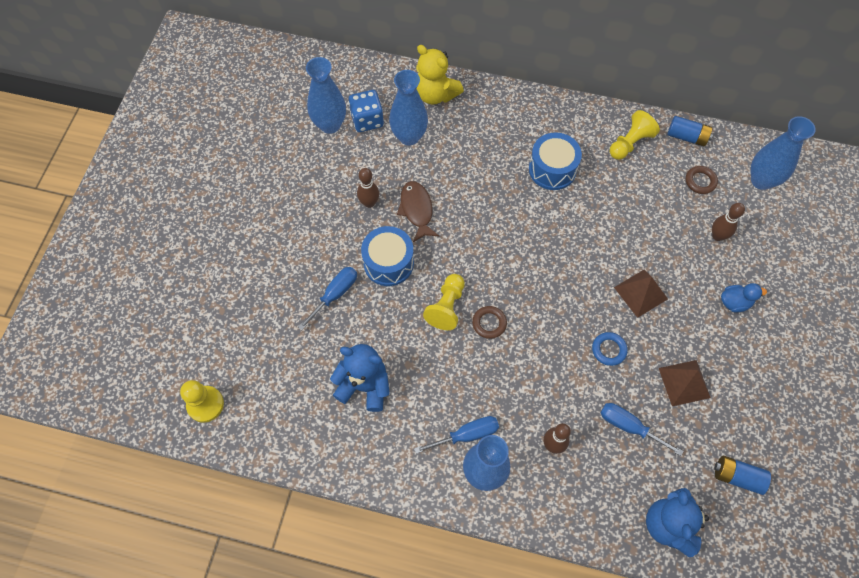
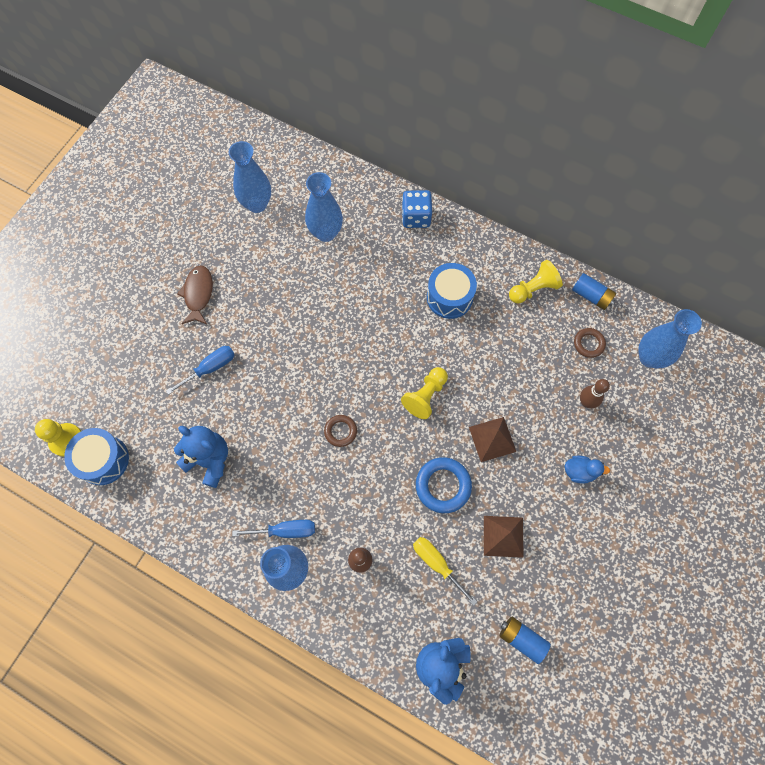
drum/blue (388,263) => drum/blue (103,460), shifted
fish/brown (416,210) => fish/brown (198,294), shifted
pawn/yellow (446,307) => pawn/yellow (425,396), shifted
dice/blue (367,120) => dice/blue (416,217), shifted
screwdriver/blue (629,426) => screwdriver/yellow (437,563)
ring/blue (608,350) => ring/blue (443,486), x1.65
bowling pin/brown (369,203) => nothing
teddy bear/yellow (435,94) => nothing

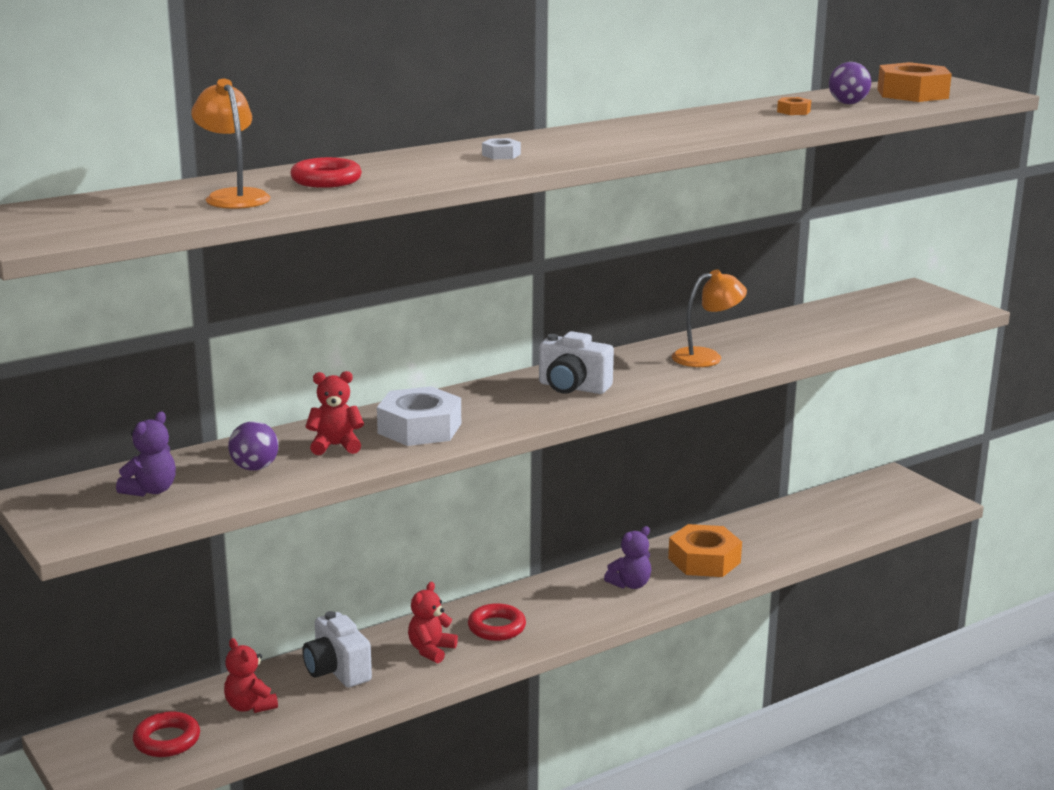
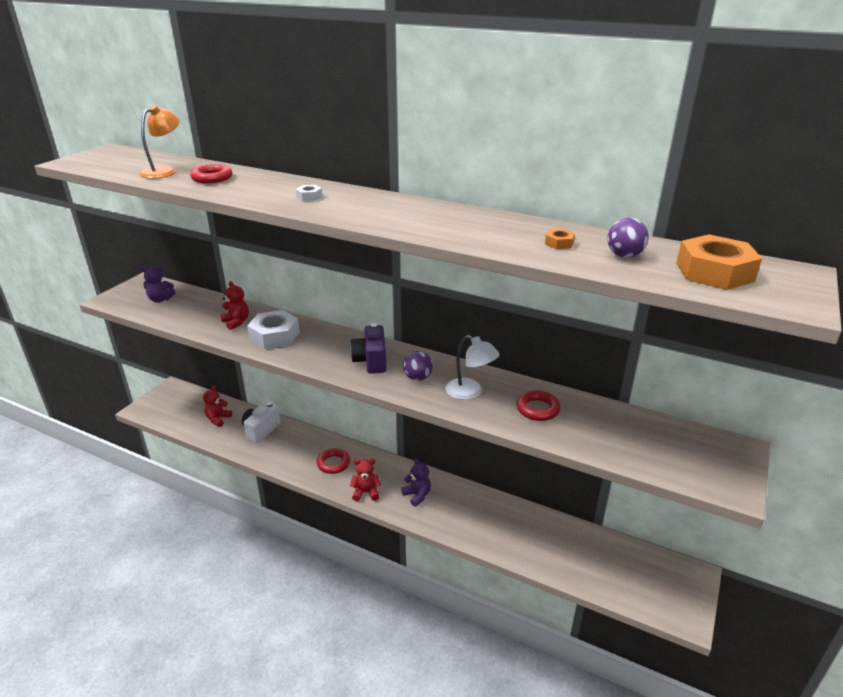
camera/white (572,387) => camera/purple (371,361)
teddy bear/red (431,650) => teddy bear/red (366,492), shifted
teddy bear/purple (630,584) => teddy bear/purple (417,495), 150 degrees counterclockwise
ball/purple (254,468) => ball/purple (418,378), shifted
lamp/orange (706,357) => lamp/white (470,392)
ring/red (167,740) => ring/red (537,409), shifted
nut/orange (704,560) => nothing

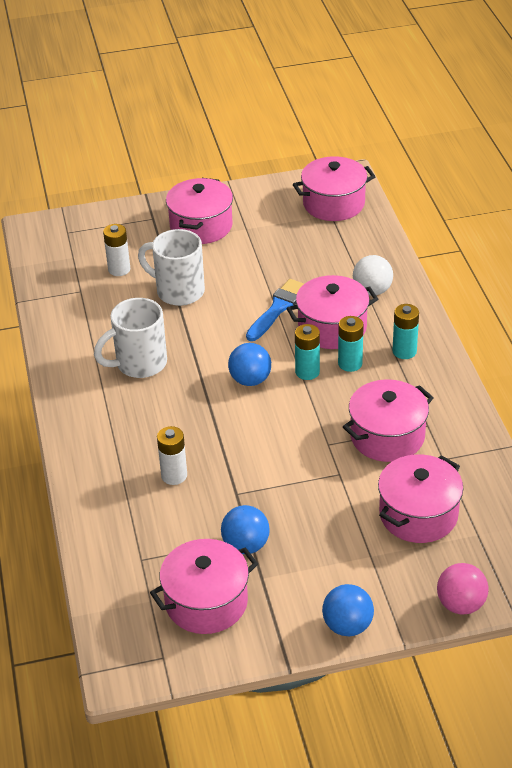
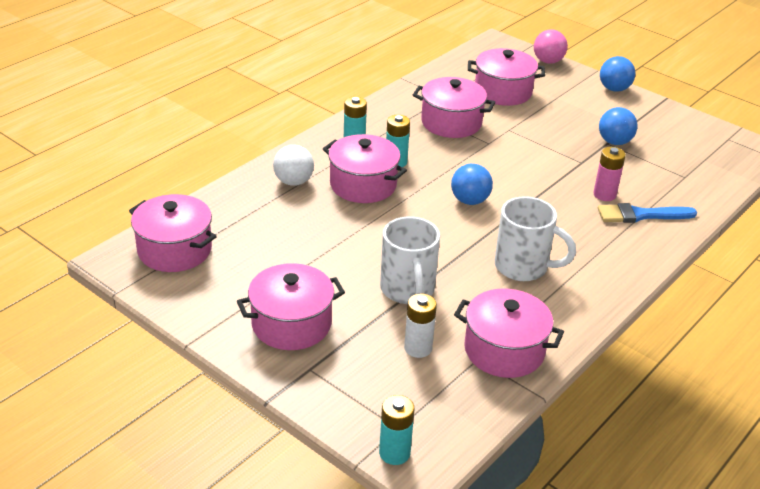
battery/turquoise (307,372) => battery/turquoise (394,453), shifted
pot/pink (206,602) => pot/pink (504,350), shifted
battery/white (174,475) => battery/pink (604,195)
brush/blue (278,308) => brush/blue (641,215), shifted

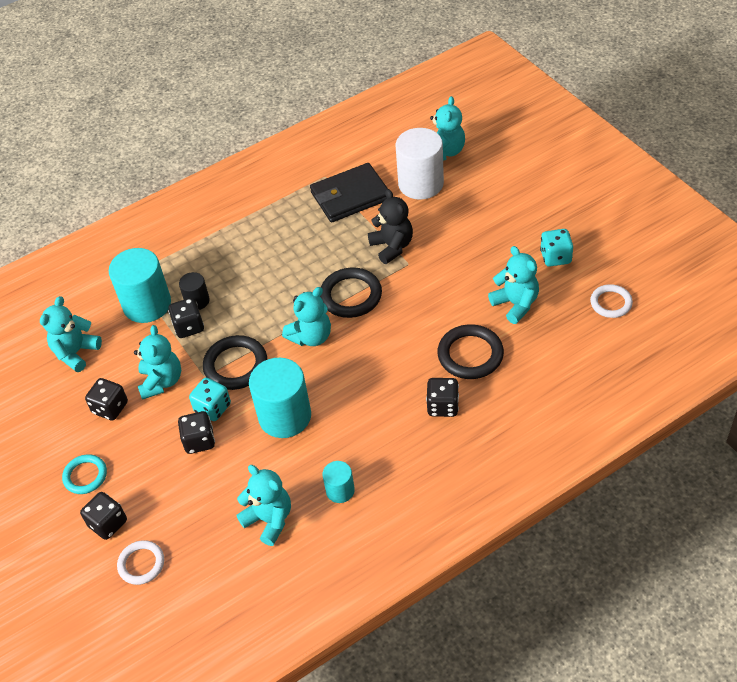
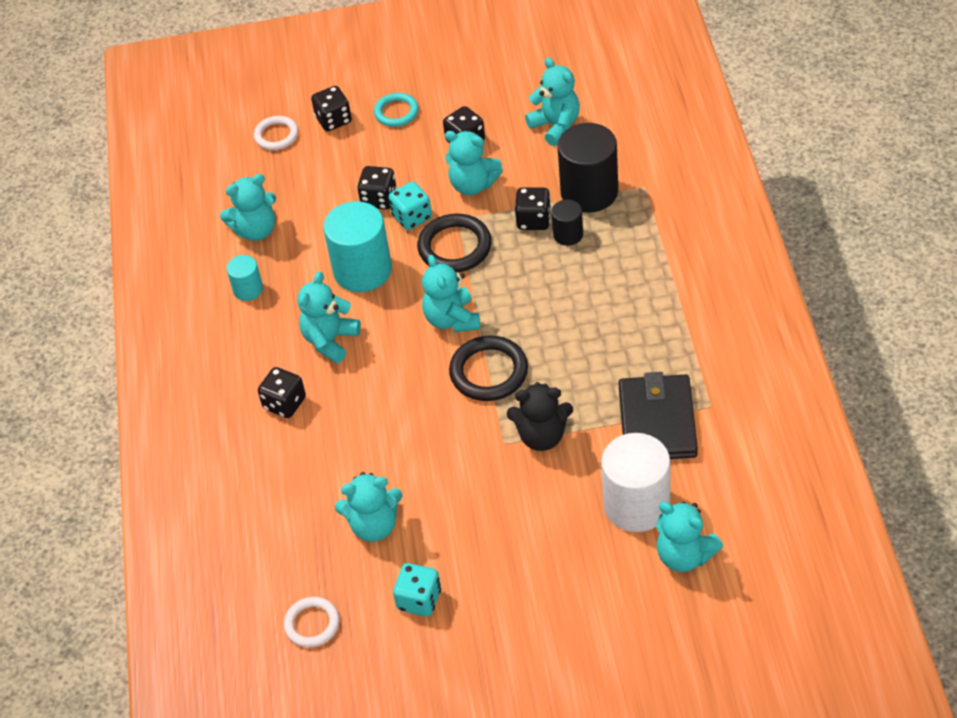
nothing => teddy bear/turquoise (330,340)
cylinder/turquoise (147,304) => cylinder/black (589,192)
ring/black (470,355) => nothing

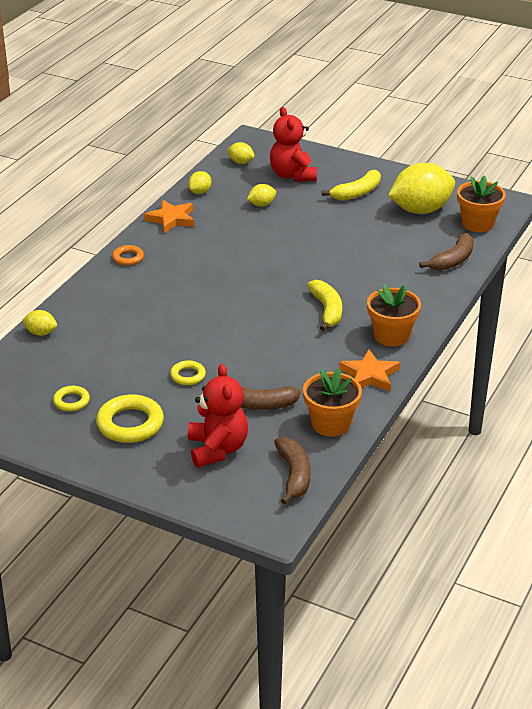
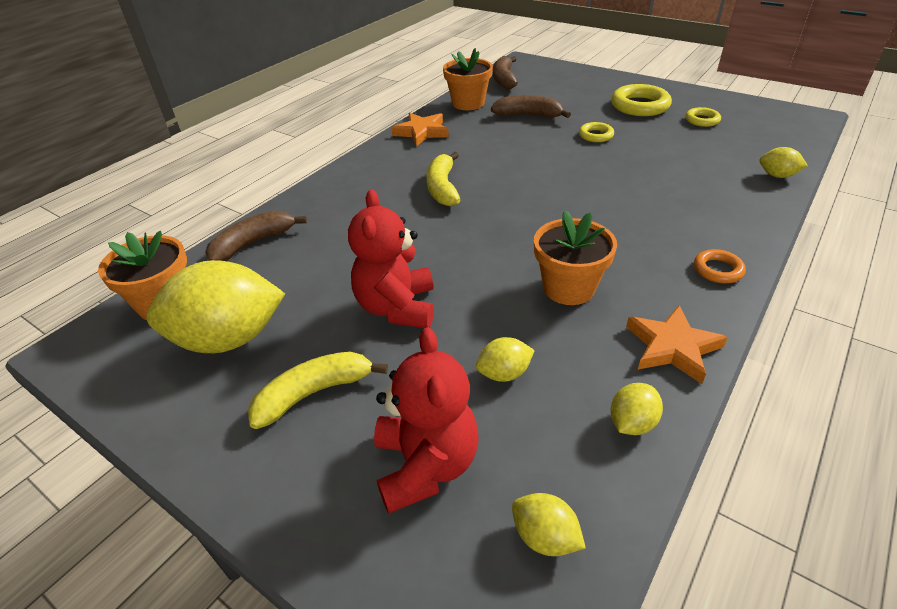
teddy bear/red (217,449) => teddy bear/red (397,308), shifted
flower pot/orange (391,336) => flower pot/orange (568,288), shifted

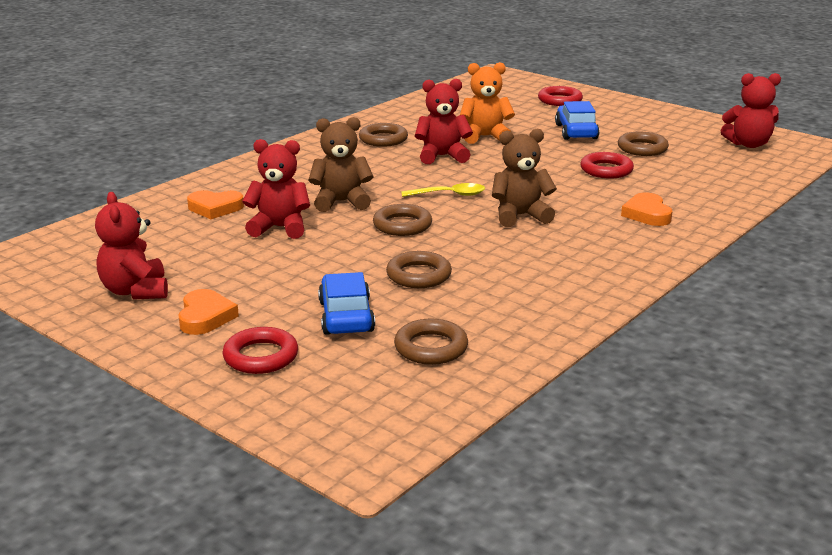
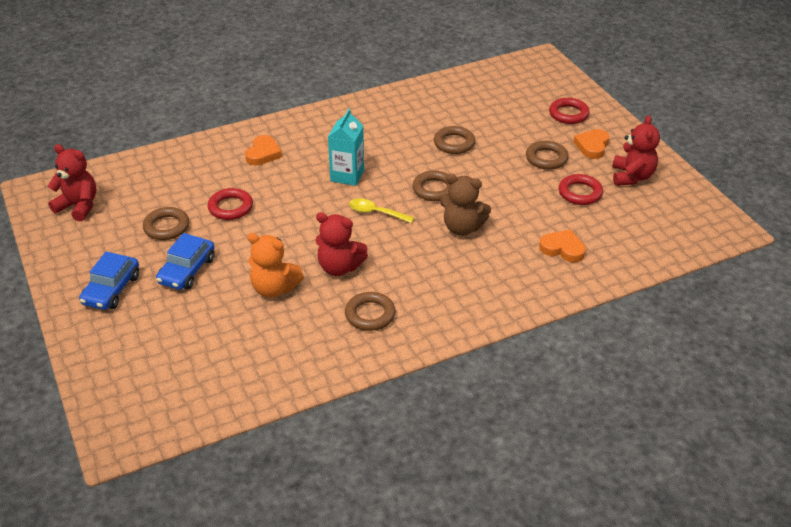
car/blue (346,316) => car/blue (111,290), shifted
teddy bear/brown (520,216) => carton/turquoise (347,175)
ring/brown (431,347) => ring/brown (546,158), shifted
ring/red (560,100) => ring/red (580,193), shifted
teddy bear/red (279,228) => nothing

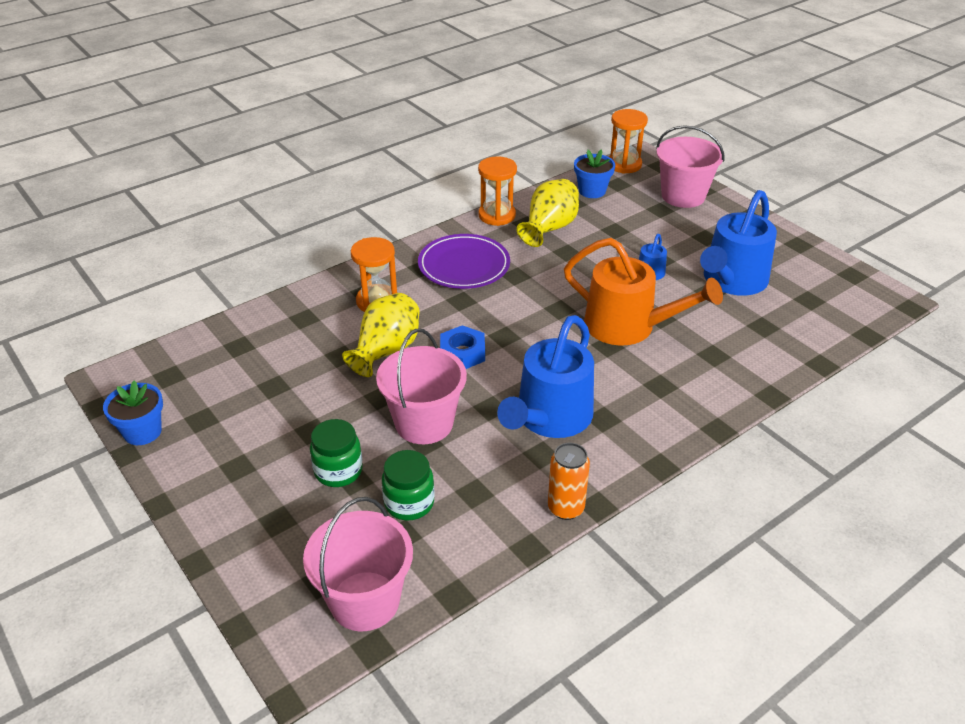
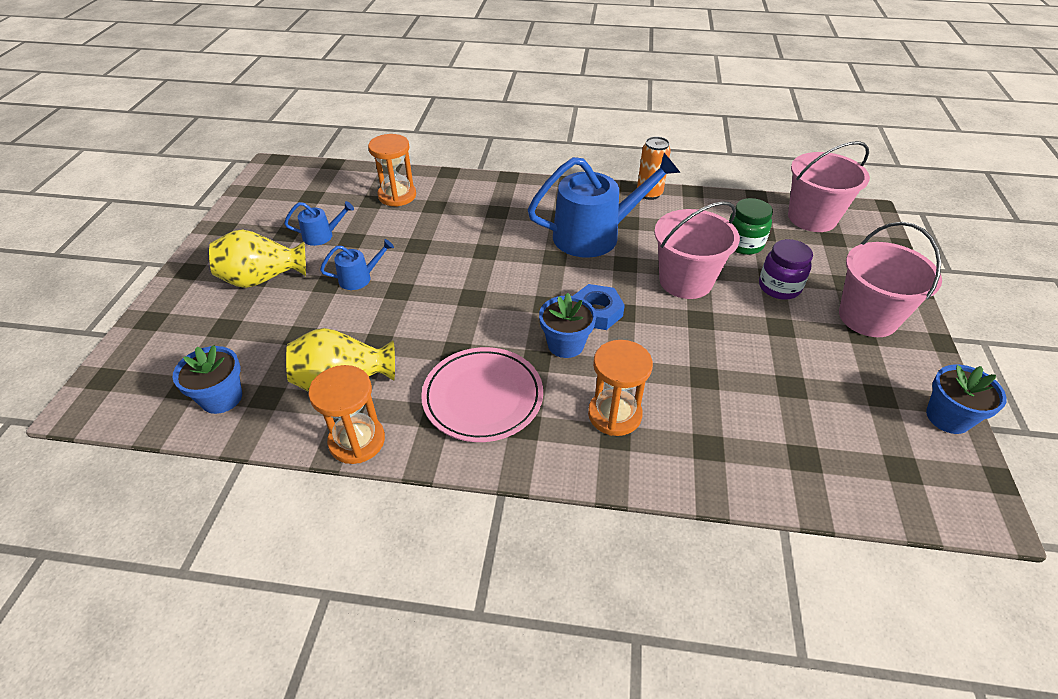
vase/yellow (386,351) => vase/yellow (263,279), shifted
watering can/blue (732,281) => watering can/blue (322,236), x0.45
hourglass/orange (624,165) => hourglass/orange (397,196), shifted
plate/purple (464,265) => plate/pink (483,397)
nothing => flower pot/blue (565,344)
jar/green (338,471) => jar/purple (779,287)
bucket/pink (683,196) => bucket/pink (867,317), shifted
watering can/orange (628,326) => nothing

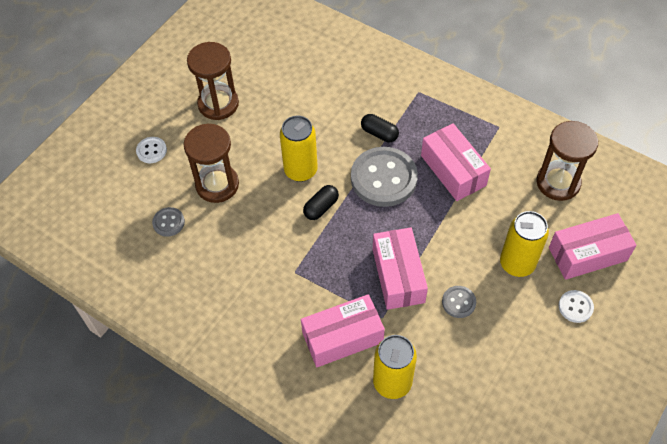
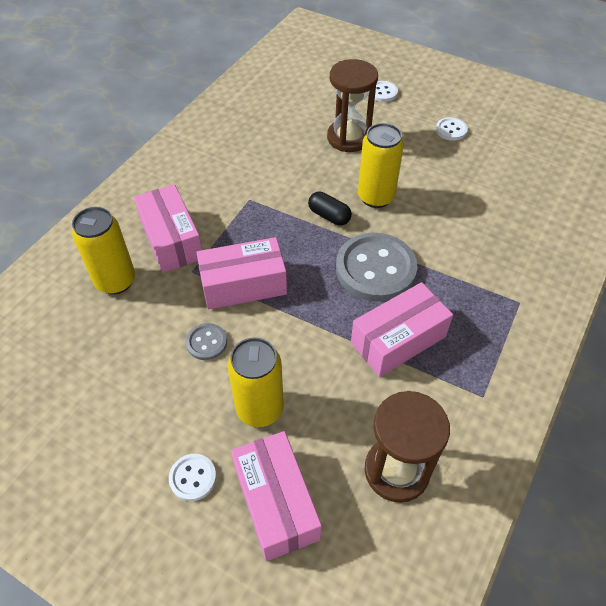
hourglass/brown (218,104) => button/white (451,130)
button/grey (168,222) => nothing
capsule/black (379,133) => nothing

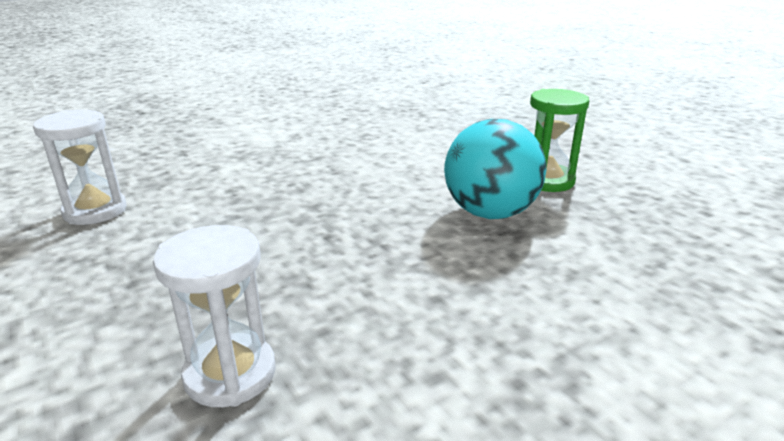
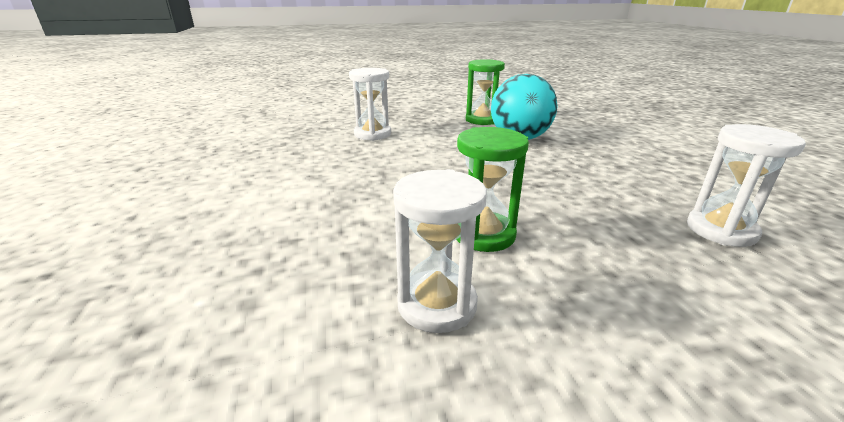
nothing => hourglass/white (372,134)
nothing => hourglass/green (484,235)

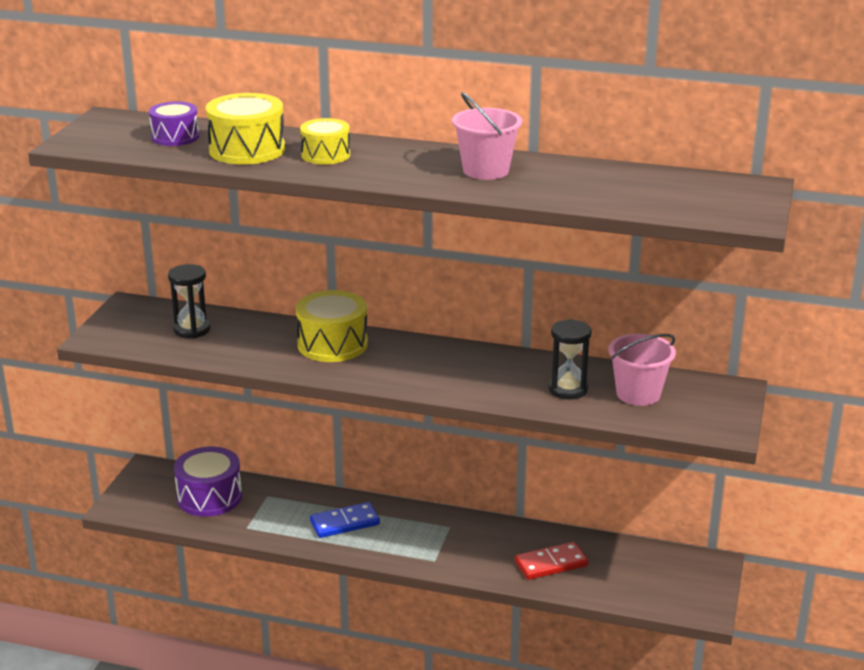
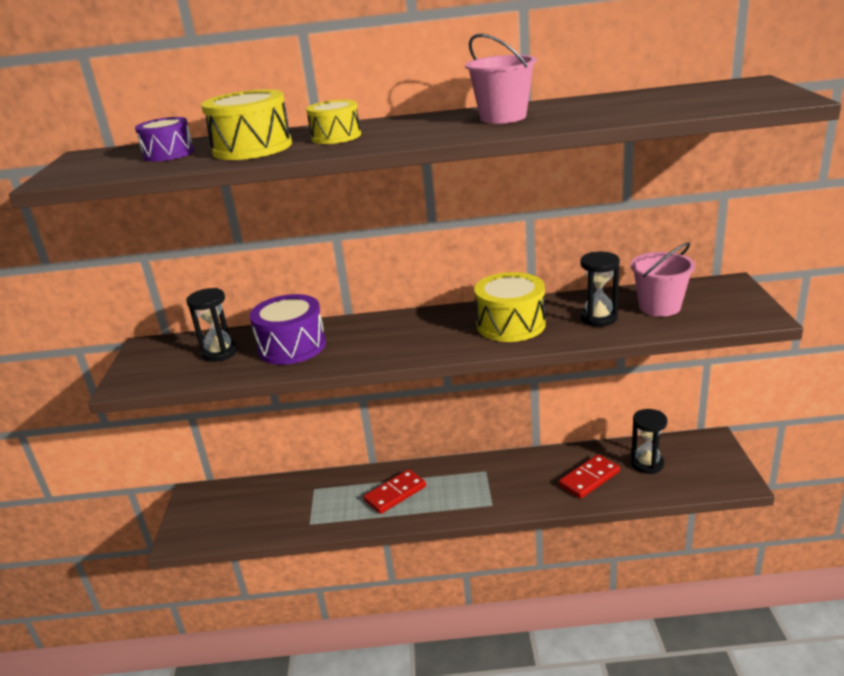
drum/purple (209,497) => drum/purple (292,346), shifted
domino/blue (344,523) => domino/red (395,493)
drum/yellow (332,344) => drum/yellow (510,324), shifted
nothing => hourglass/black (647,464)

